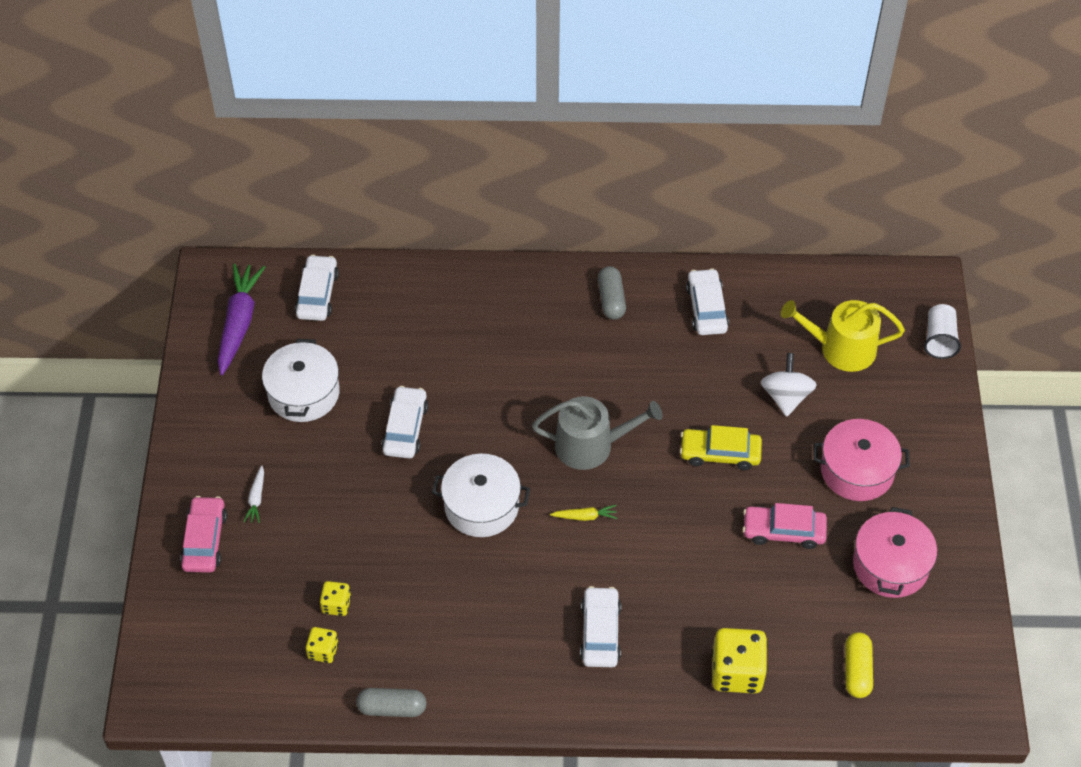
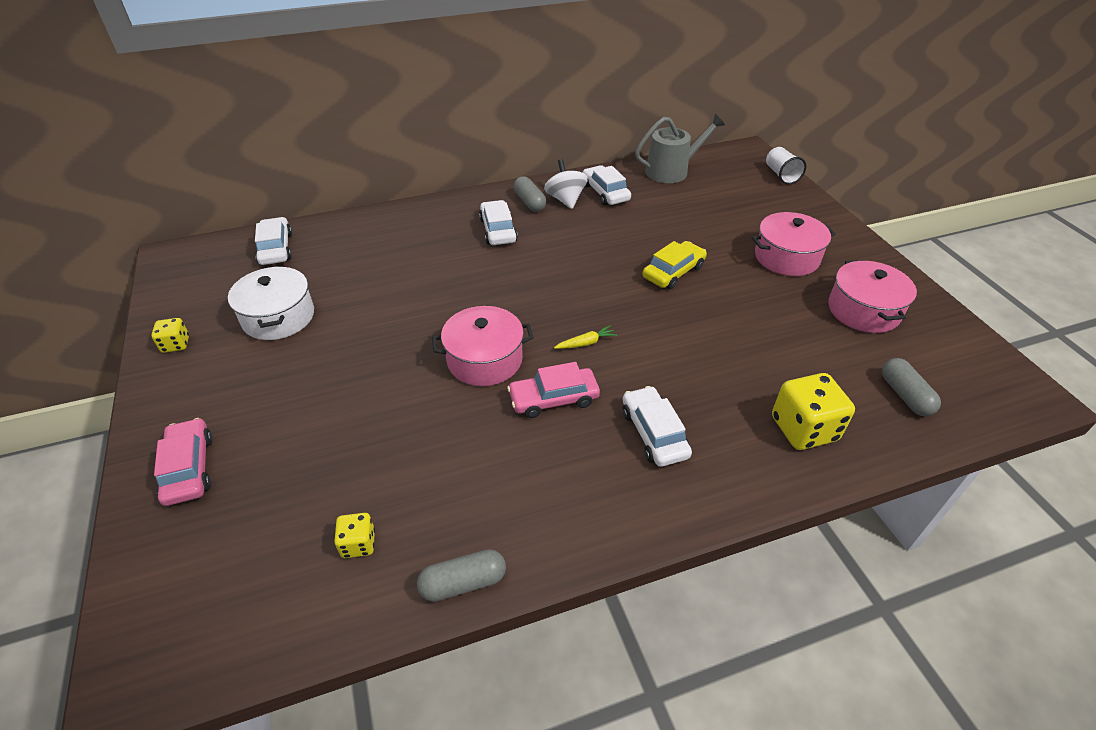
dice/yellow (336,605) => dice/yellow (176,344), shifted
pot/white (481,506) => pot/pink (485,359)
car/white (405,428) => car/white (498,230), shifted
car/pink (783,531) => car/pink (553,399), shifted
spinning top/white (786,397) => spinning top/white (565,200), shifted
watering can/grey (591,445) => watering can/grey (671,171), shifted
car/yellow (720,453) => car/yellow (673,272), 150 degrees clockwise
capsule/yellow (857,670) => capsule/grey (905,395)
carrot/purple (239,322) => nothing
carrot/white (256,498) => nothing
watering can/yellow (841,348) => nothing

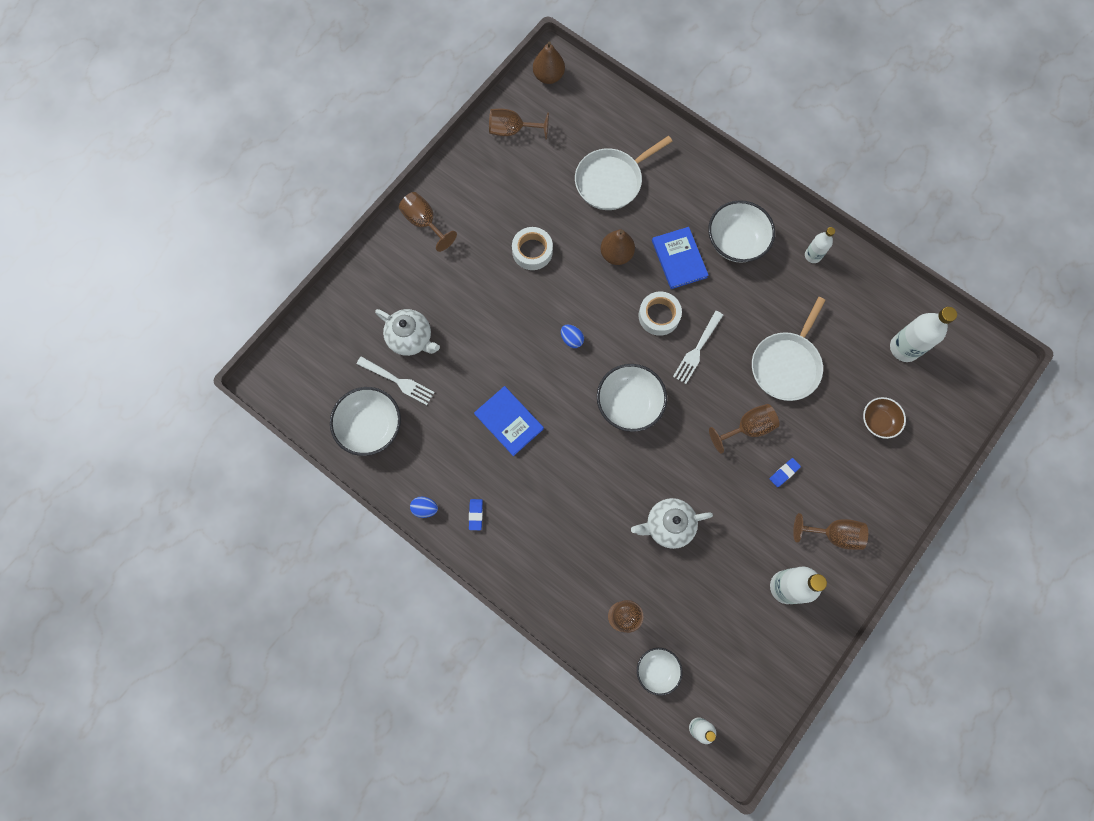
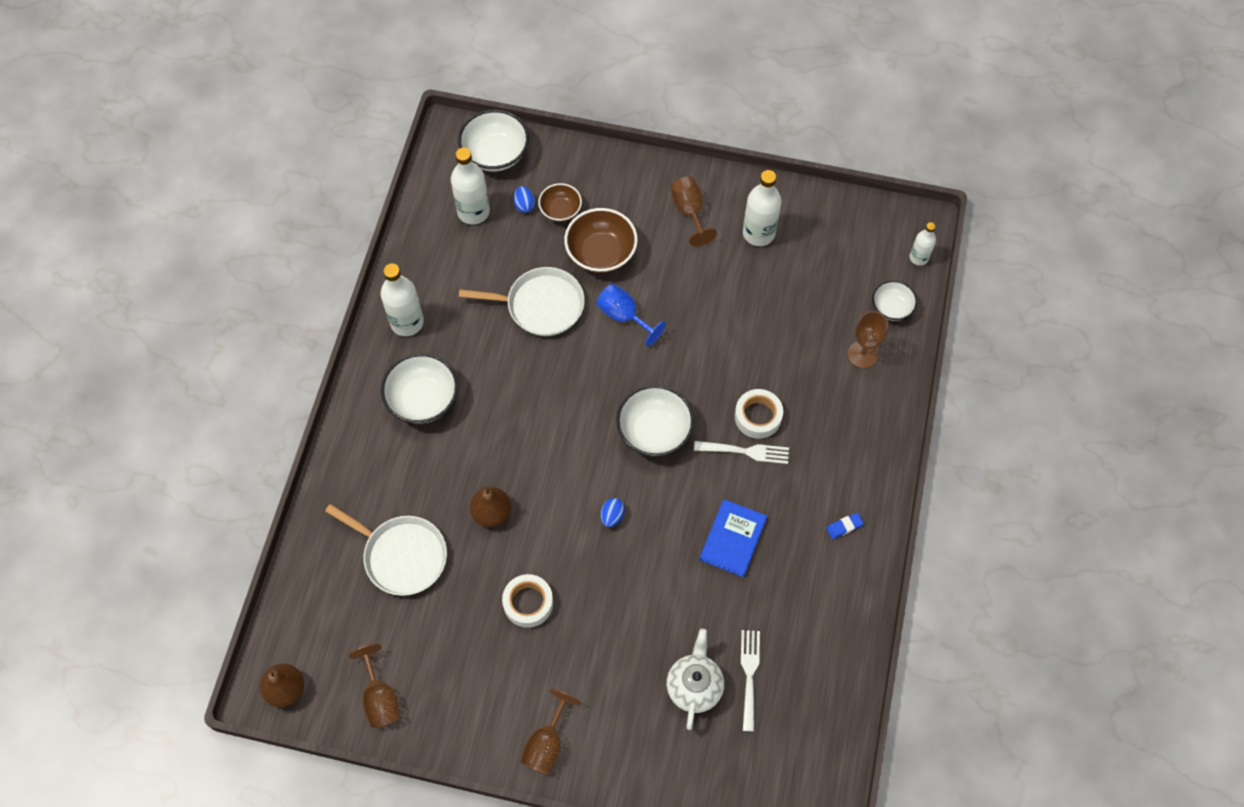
bottle/white (813,255) => bottle/white (407,322), x1.70
bowl/white (370,427) => bowl/white (495,154), shifted
egg/blue (425,508) => egg/blue (524,205), shifted
nothing => bowl/brown (601,253)
goblet/brown (748,428) => goblet/blue (624,316)
fork/white (697,349) => fork/white (745,451), shifted
tape/white (659,316) => tape/white (758,417), shifted
teapot/white (668,525) => nothing
book/blue (679,259) => nothing
eraser/blue (784,473) => nothing

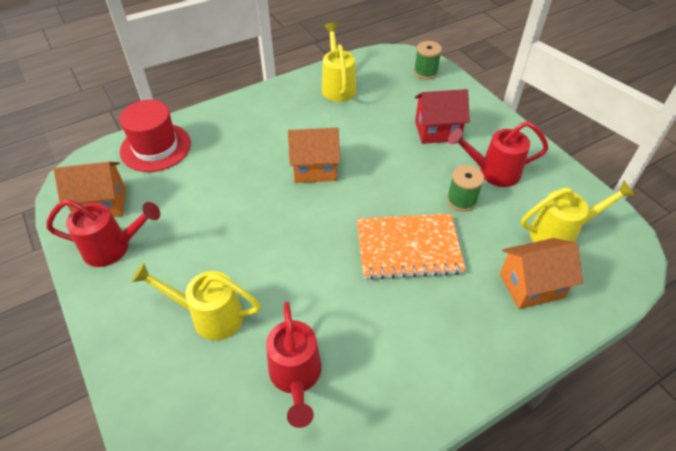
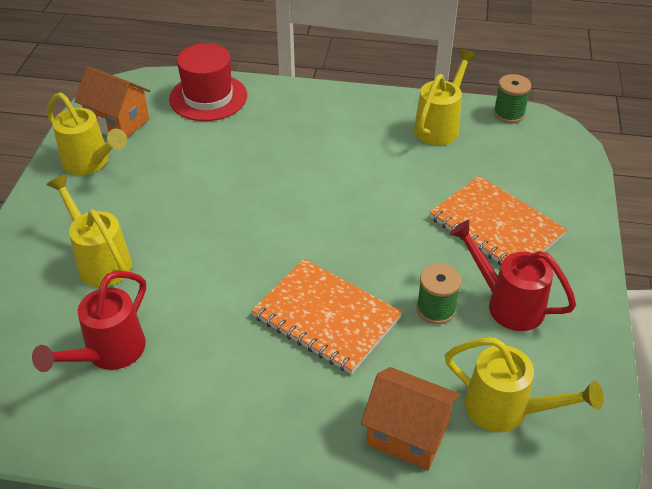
watering can/red (113,248) => watering can/yellow (90,163)
house/red (437,131) => notebook/orange (495,227)
spool/green (425,72) => spool/green (509,114), shifted
house/orange (315,169) => nothing

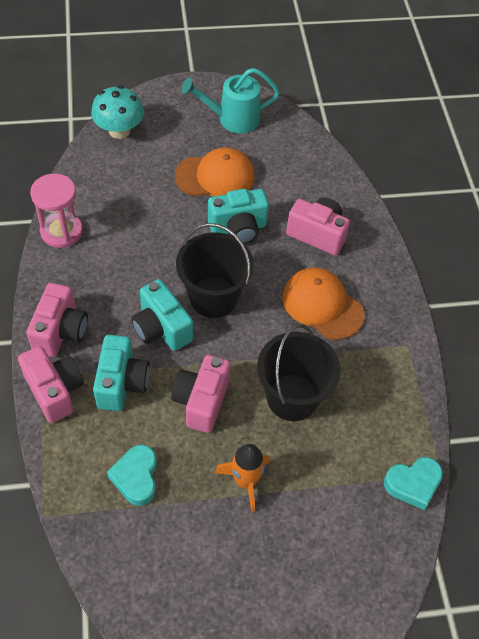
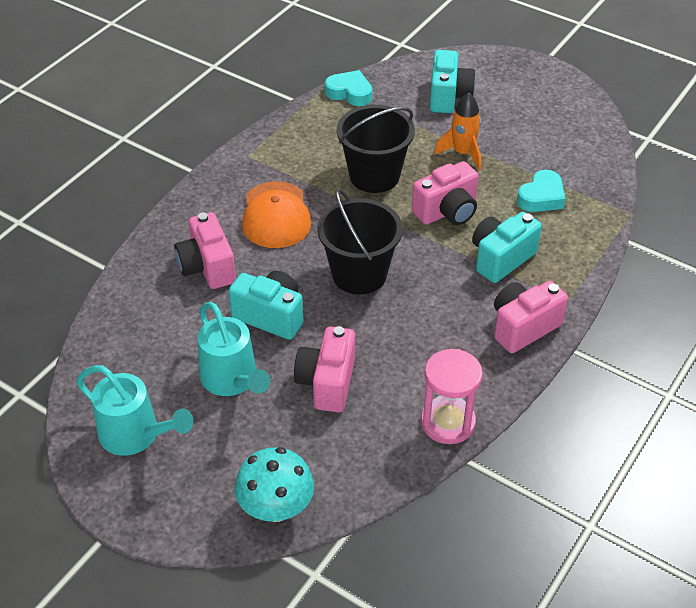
cap/orange (215,176) => watering can/turquoise (233,380)
camera/pink (55,391) => camera/pink (327,383), shifted
camera/turquoise (161,328) => camera/turquoise (448,96), shifted

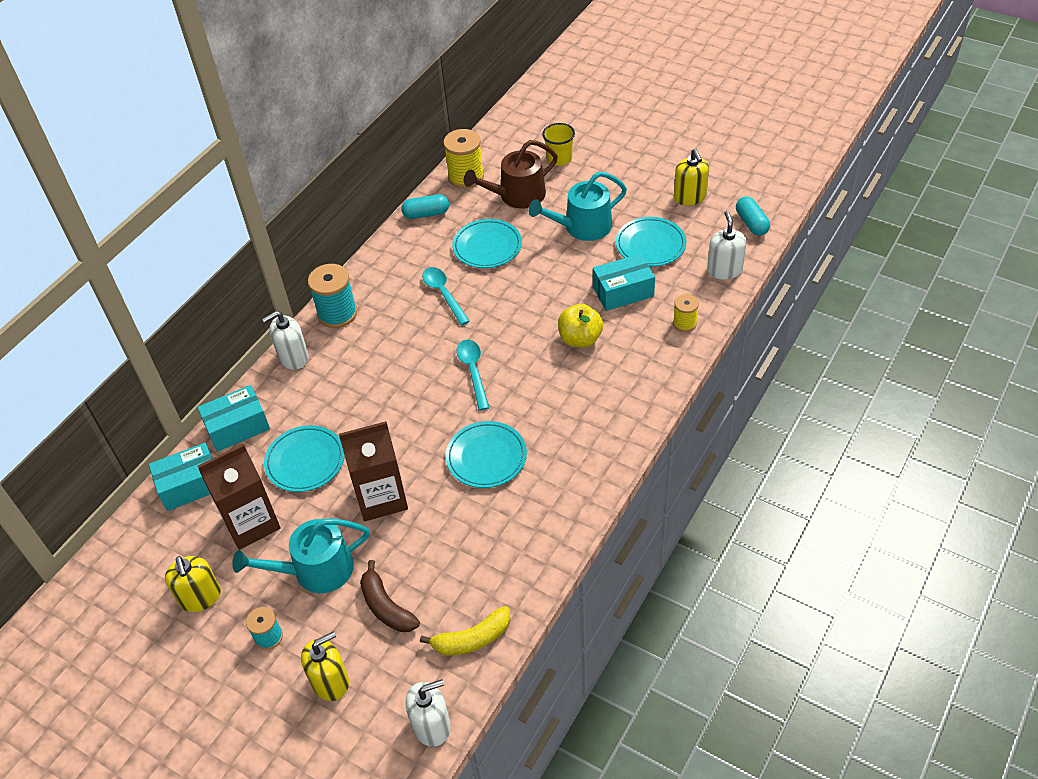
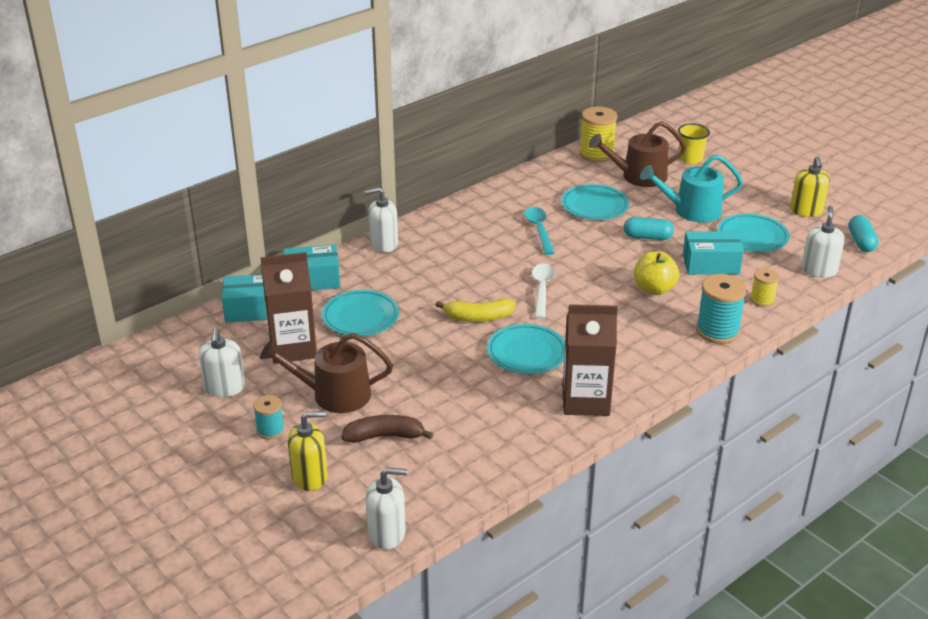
soap dispenser/yellow (200,597) => soap dispenser/white (224,388)
watering can/turquoise (316,570) => watering can/brown (334,395)
banana/brown (386,606) => banana/brown (385,436), 105 degrees clockwise
banana/yellow (472,639) => banana/yellow (478,317), shifted
spoon/turquoise (473,371) => spoon/white (542,290)
carton/brown (381,497) => carton/brown (585,401), shifted
capsule/turquoise (426,214) => capsule/turquoise (647,237), shifted
spool/turquoise (337,313) => spool/turquoise (717,331), shifted

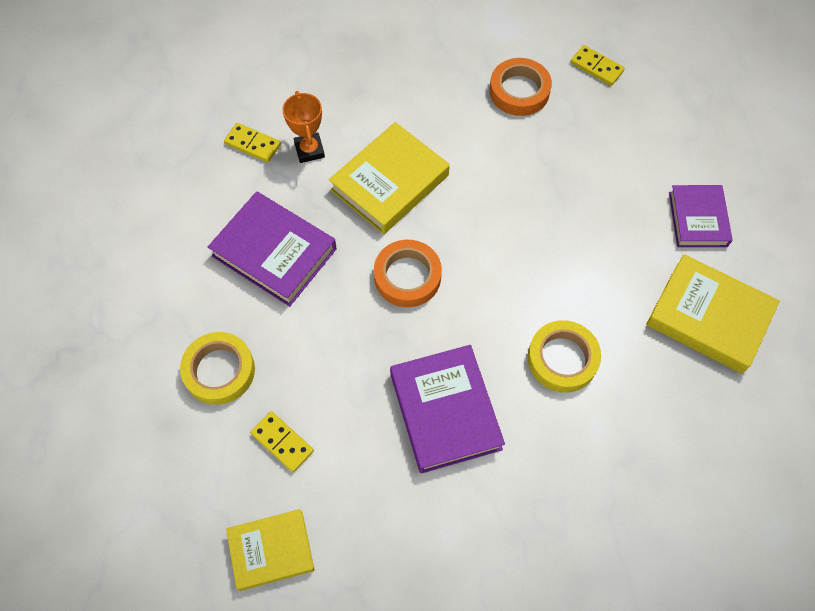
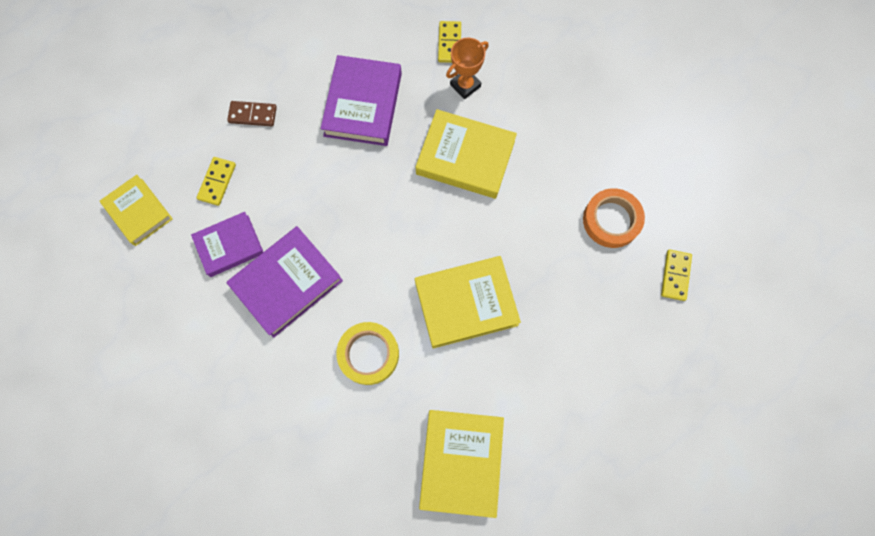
book/purple (698,219) => book/purple (229,246), shifted
tape/yellow (219,371) => domino/brown (252,115)
nothing => book/yellow (466,303)
tape/orange (407,276) => nothing

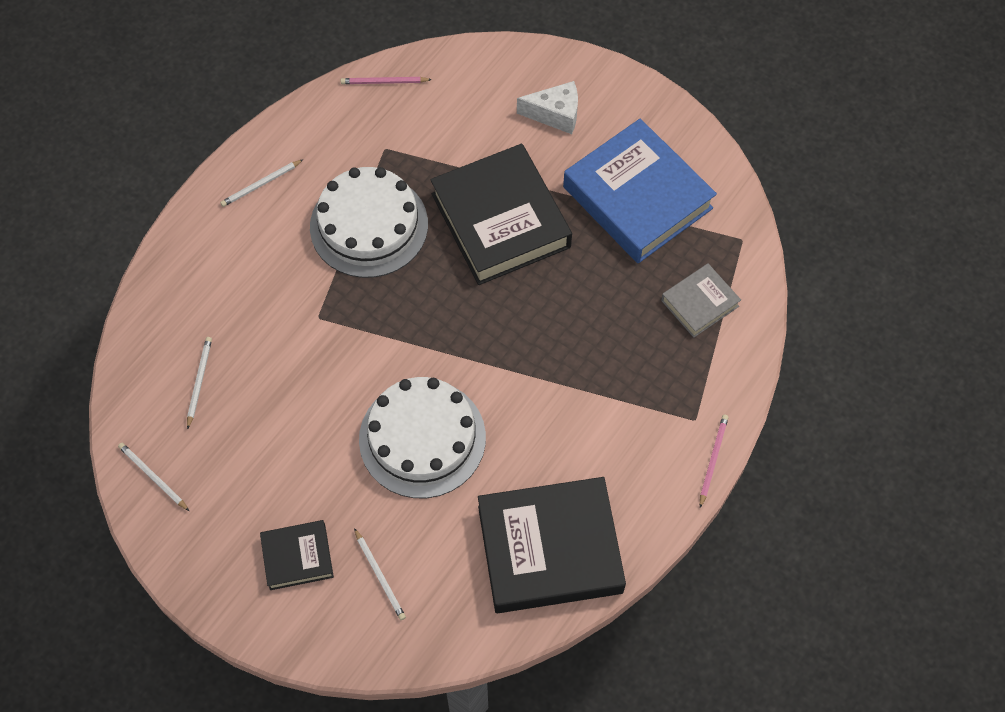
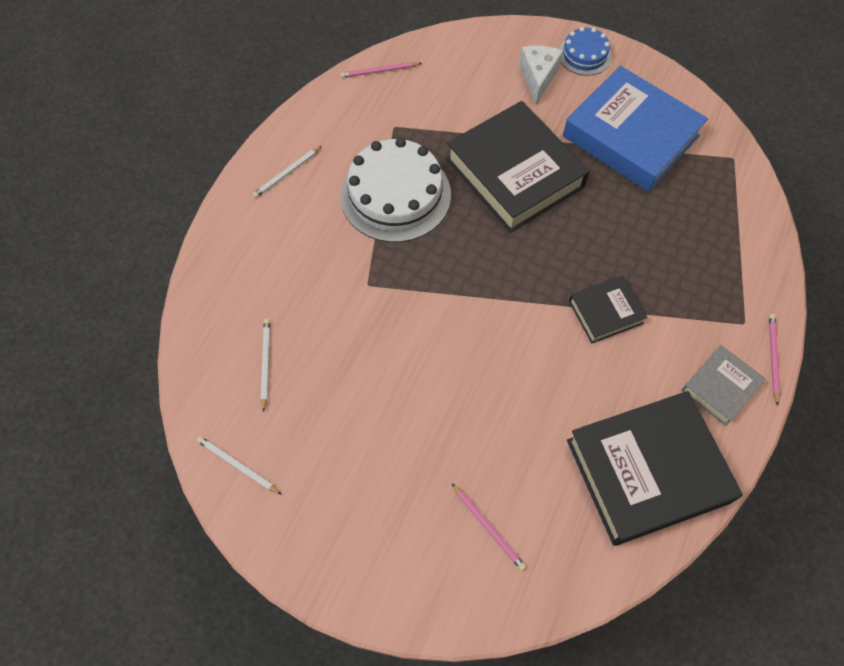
pencil/white (380,576) => pencil/pink (488,527)
cheese/white (555,114) => cheese/white (538,77), 75 degrees counterclockwise
nothing => cake/blue (584,55)
book/black (297,557) => book/black (605,312), shifted
book/grey (699,303) => book/grey (720,387), shifted
cake/white (422,438) => nothing

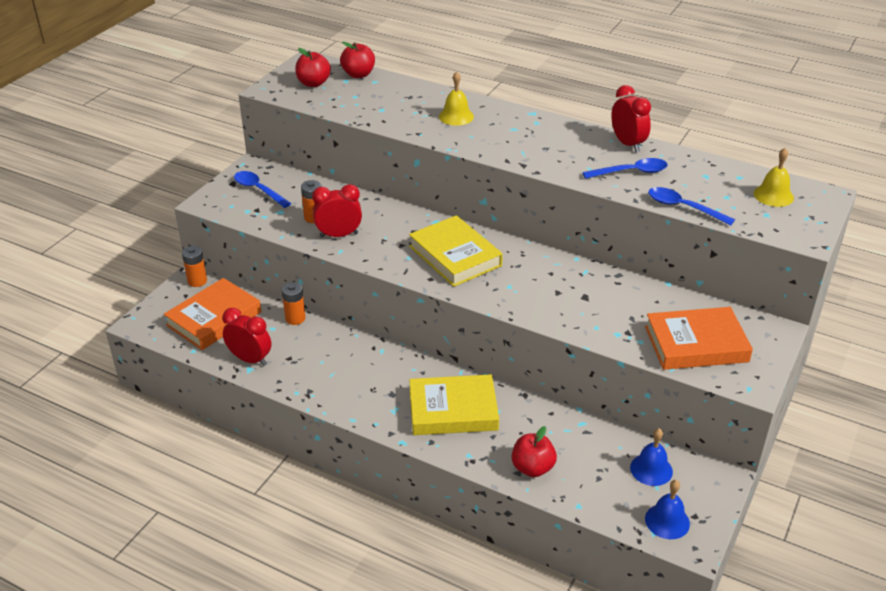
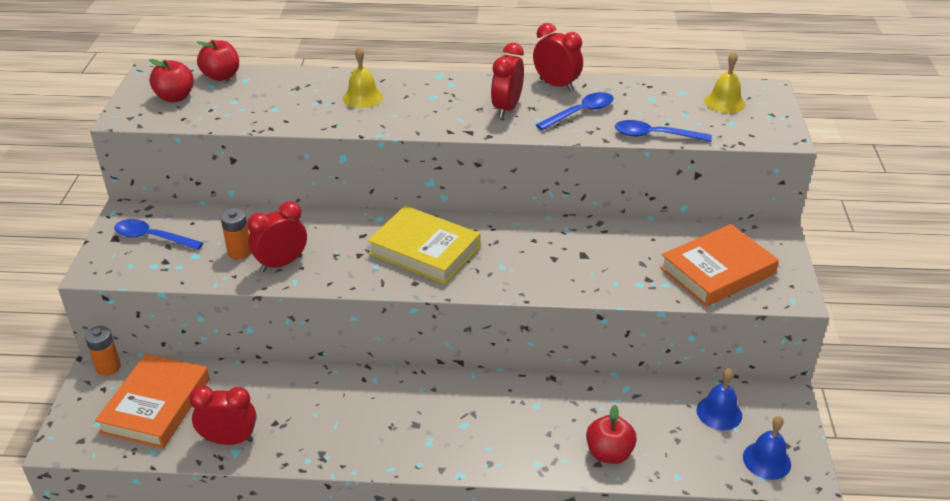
nothing => clock/red (507,108)
battery/orange (295,318) => nothing
book/yellow (453,410) => nothing

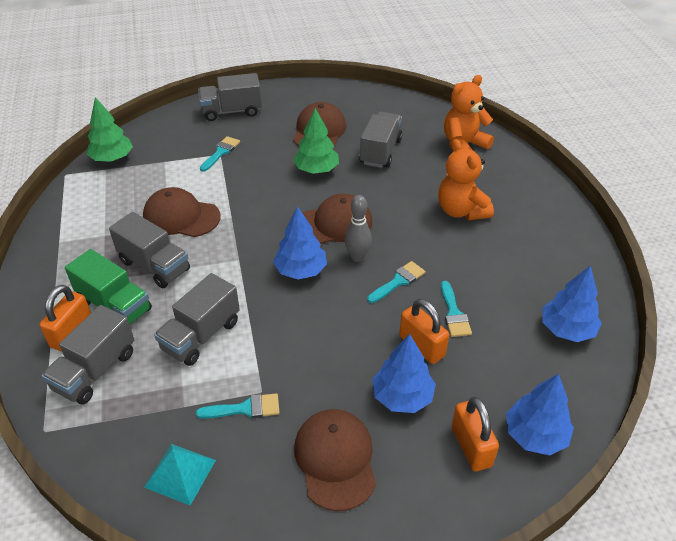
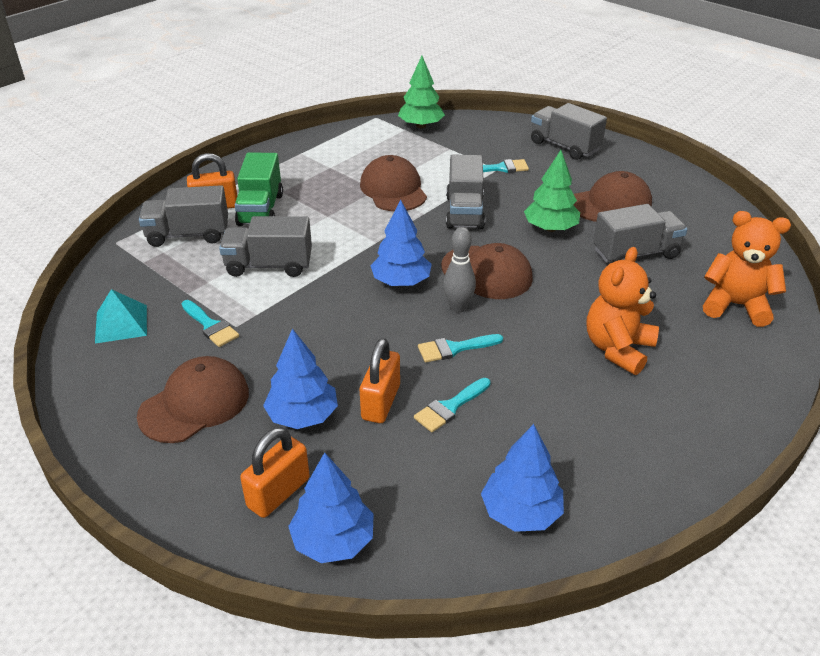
brush/turquoise (398,281) => brush/turquoise (454,348), 150 degrees clockwise
truck/grey (154,266) => truck/grey (464,212), shifted

